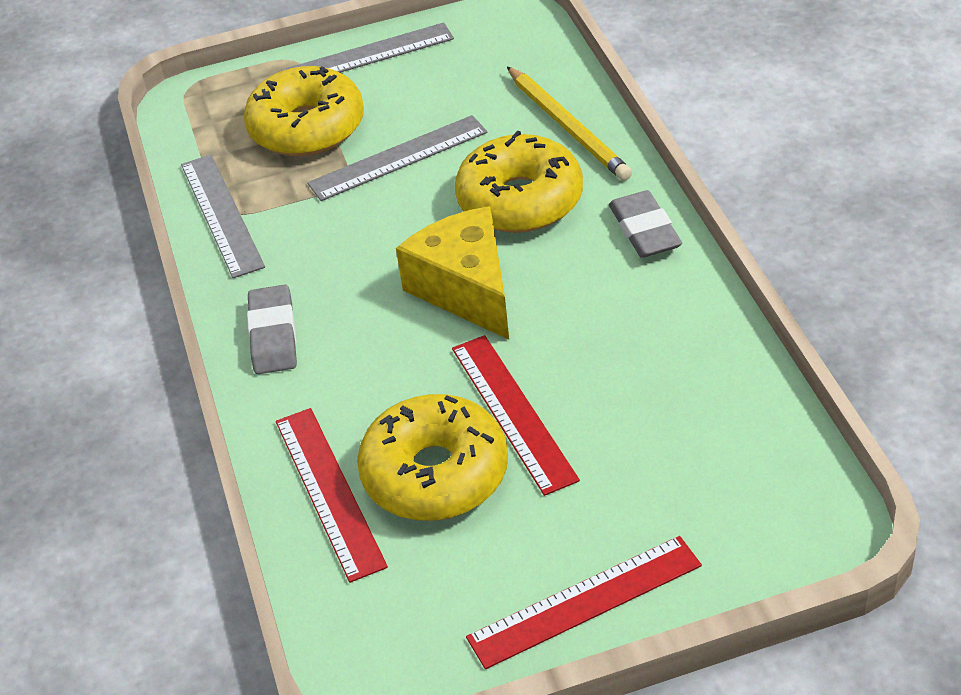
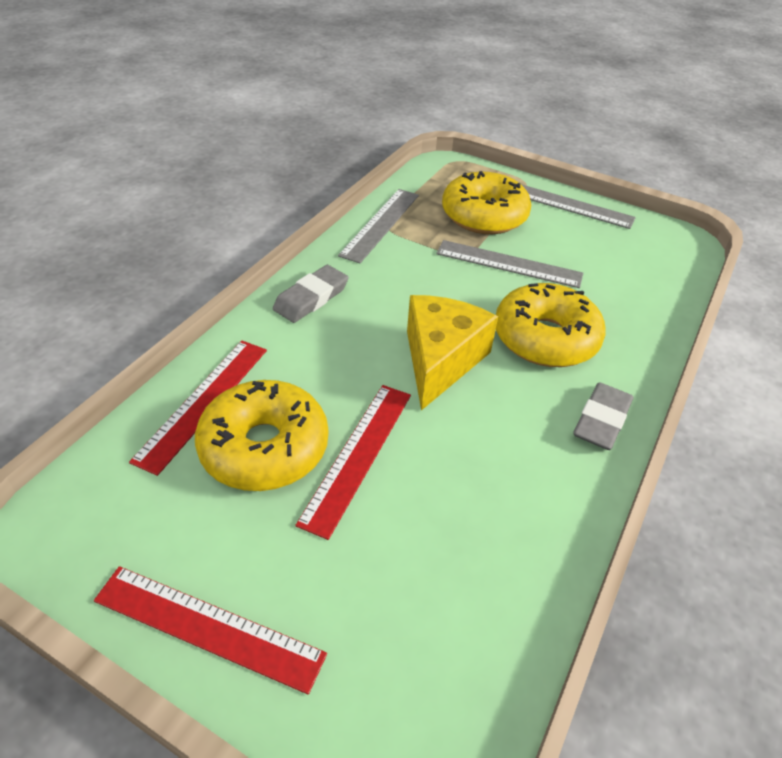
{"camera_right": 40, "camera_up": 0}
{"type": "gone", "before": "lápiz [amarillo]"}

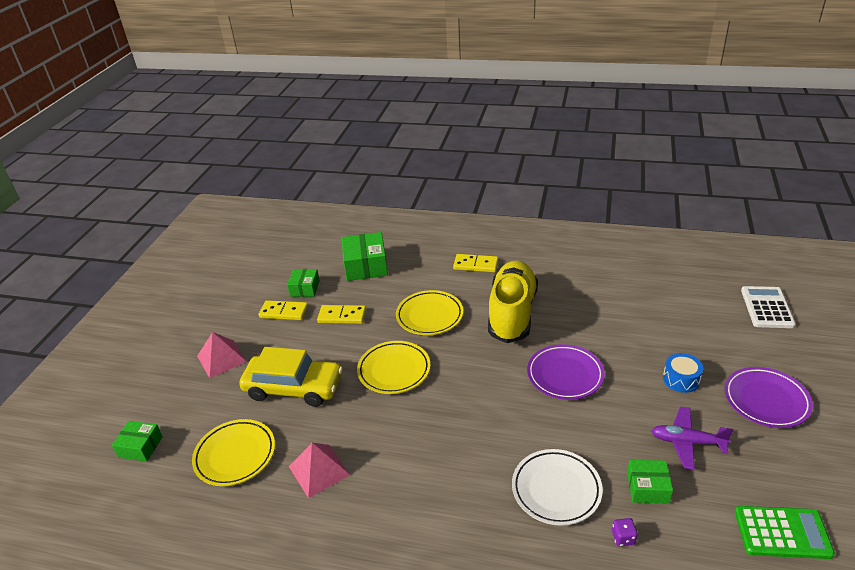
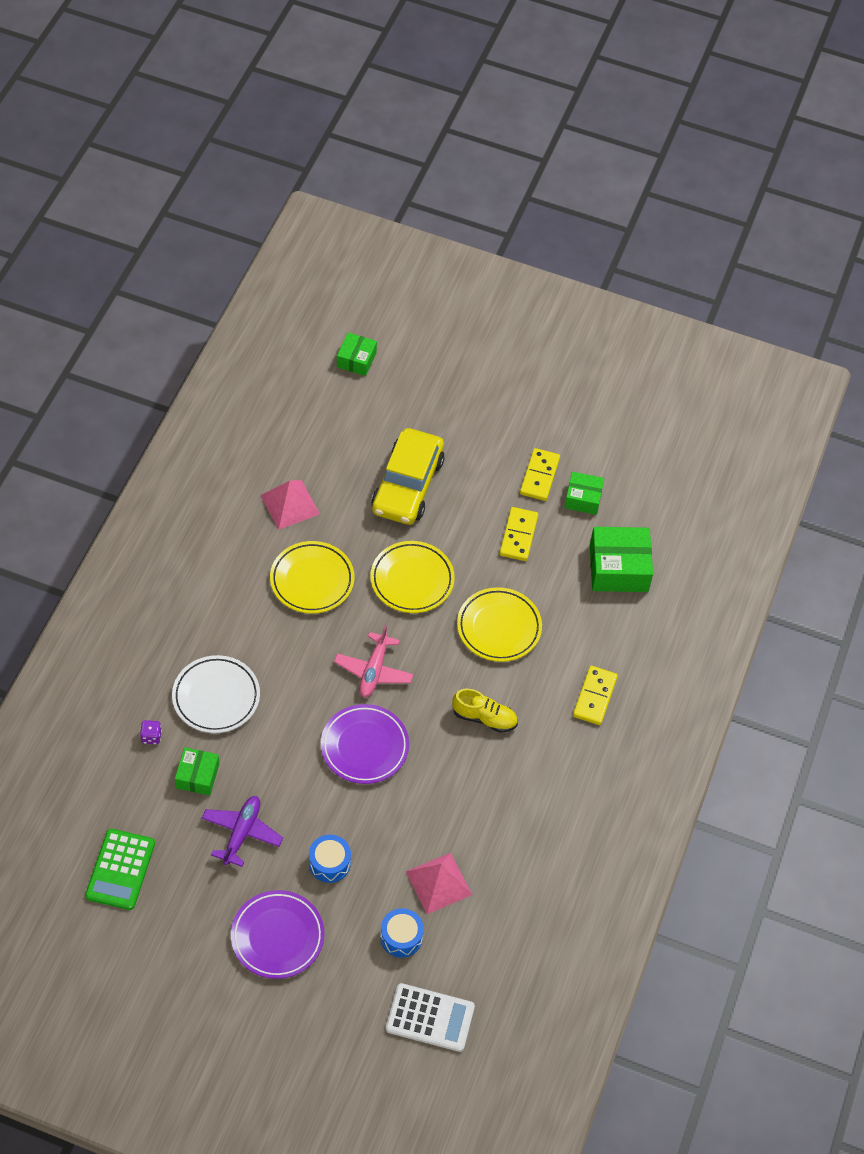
{"camera_right": 90, "camera_up": 20}
{"type": "shifted", "before": "plato [amarillo] (no. 1 from left)"}
{"type": "shifted", "before": "pirámide [rosa] (no. 1 from left in the first image)", "after": "pirámide [rosa] (no. 2 from left)"}
{"type": "scaled", "before": "zapato [amarillo]", "scale": 0.47}
{"type": "new", "after": "avión [rosa]"}
{"type": "new", "after": "tambor [azul] (no. 2 from left)"}

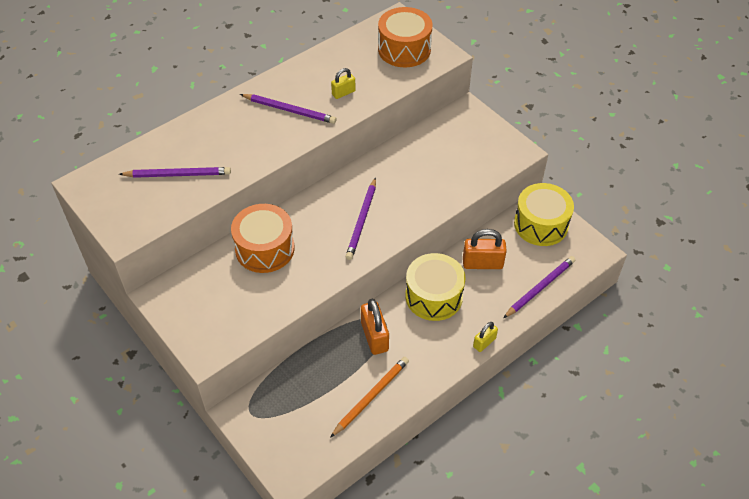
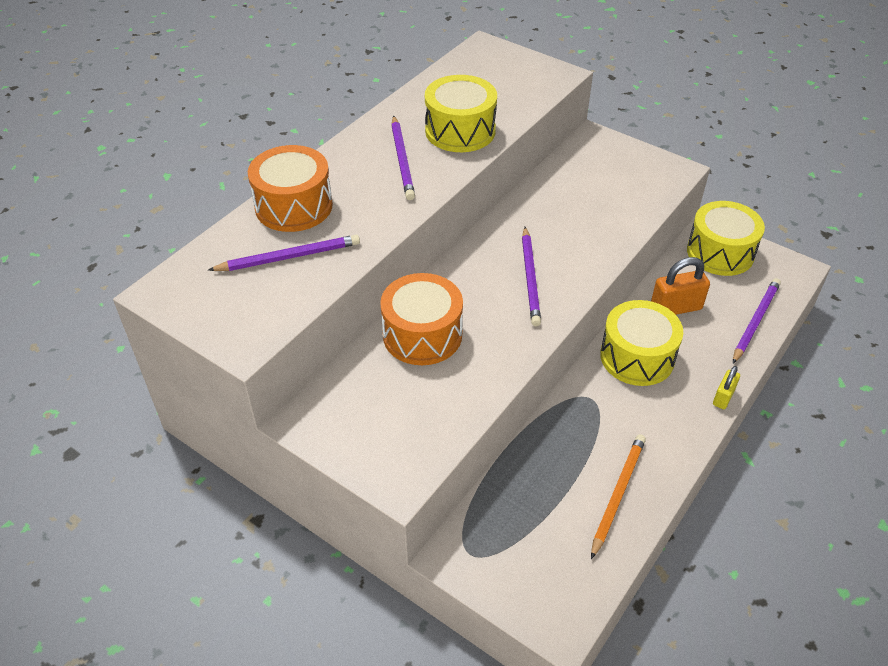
{"camera_right": -15, "camera_up": -5}
{"type": "rotated", "before": "lápiz [morado] (no. 2 from left)", "turn": 75}
{"type": "swapped", "before": "candado [amarillo] (no. 1 from left)", "after": "tambor [amarillo] (no. 1 from left)"}
{"type": "gone", "before": "candado [naranja] (no. 1 from left)"}
{"type": "shifted", "before": "tambor [naranja] (no. 2 from left in the first image)", "after": "tambor [naranja] (no. 1 from left)"}

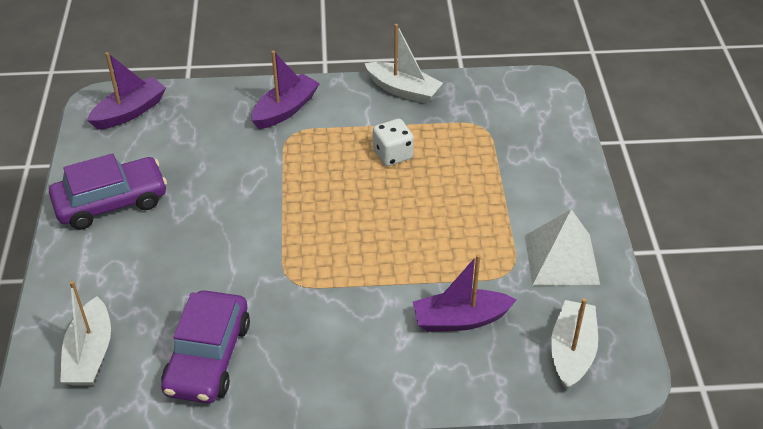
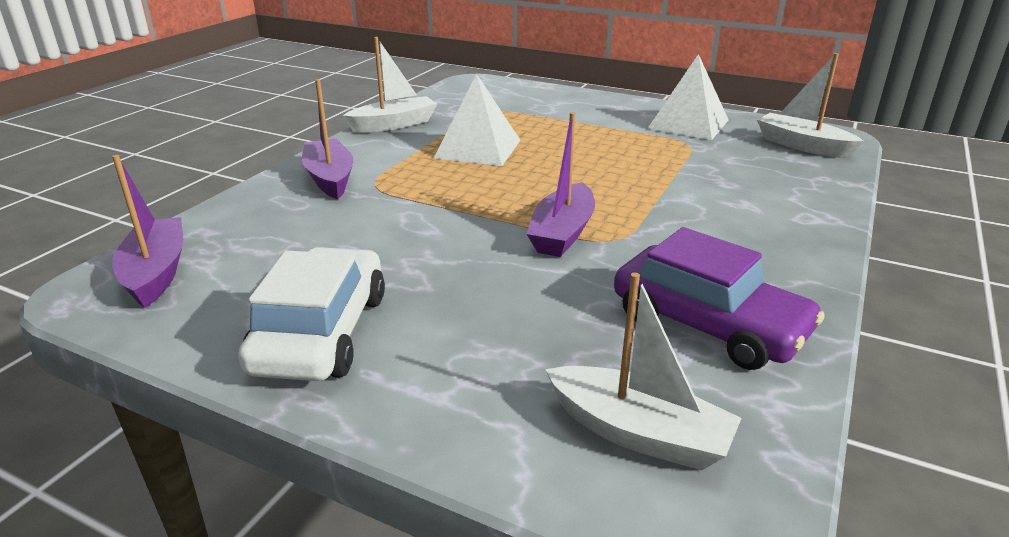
{"camera_right": -60, "camera_up": -15}
{"type": "repainted", "before": "coche [morado] (no. 1 from left)", "after": "coche [blanco]"}
{"type": "swapped", "before": "dado [blanco]", "after": "pirámide [blanco] (no. 1 from left)"}
{"type": "shifted", "before": "barco [morado] (no. 3 from left)"}

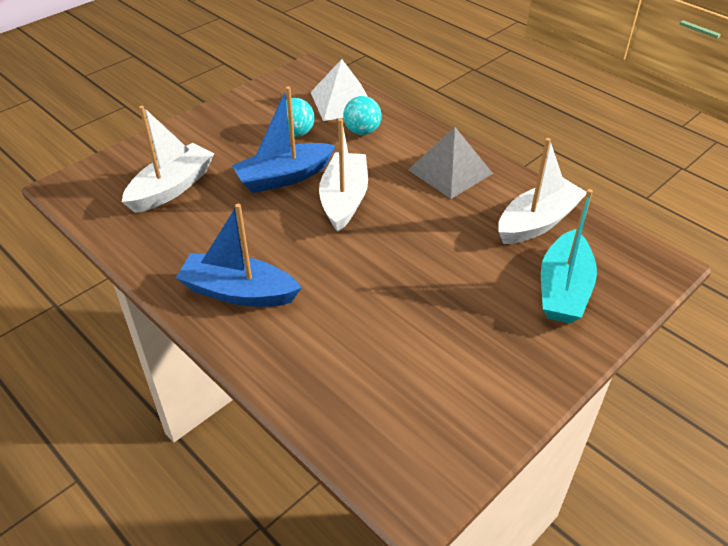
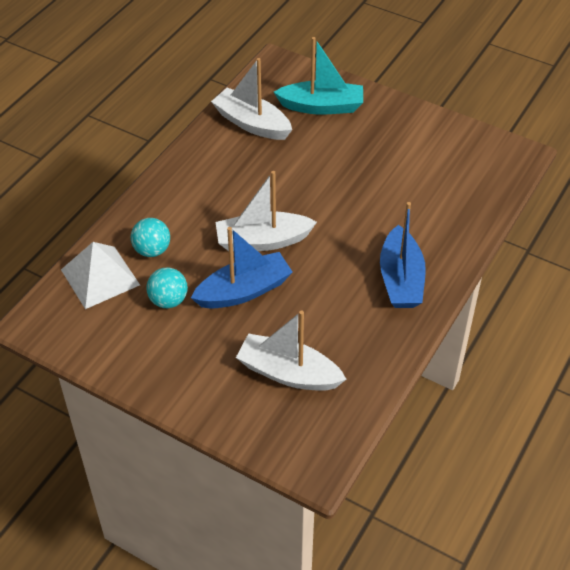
{"camera_right": -105, "camera_up": 5}
{"type": "rotated", "before": "barco [azul] (no. 2 from left in the first image)", "turn": -75}
{"type": "gone", "before": "pirámide [gris]"}

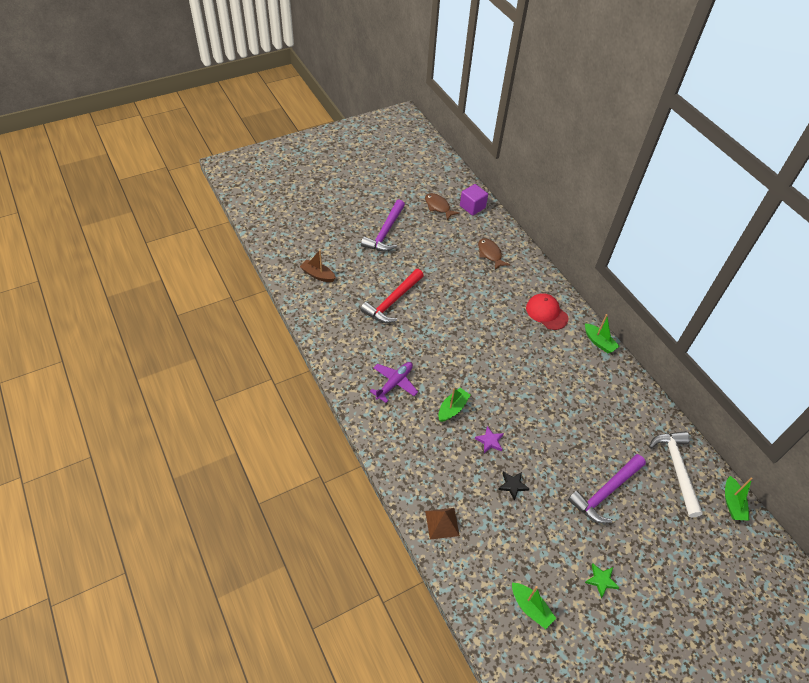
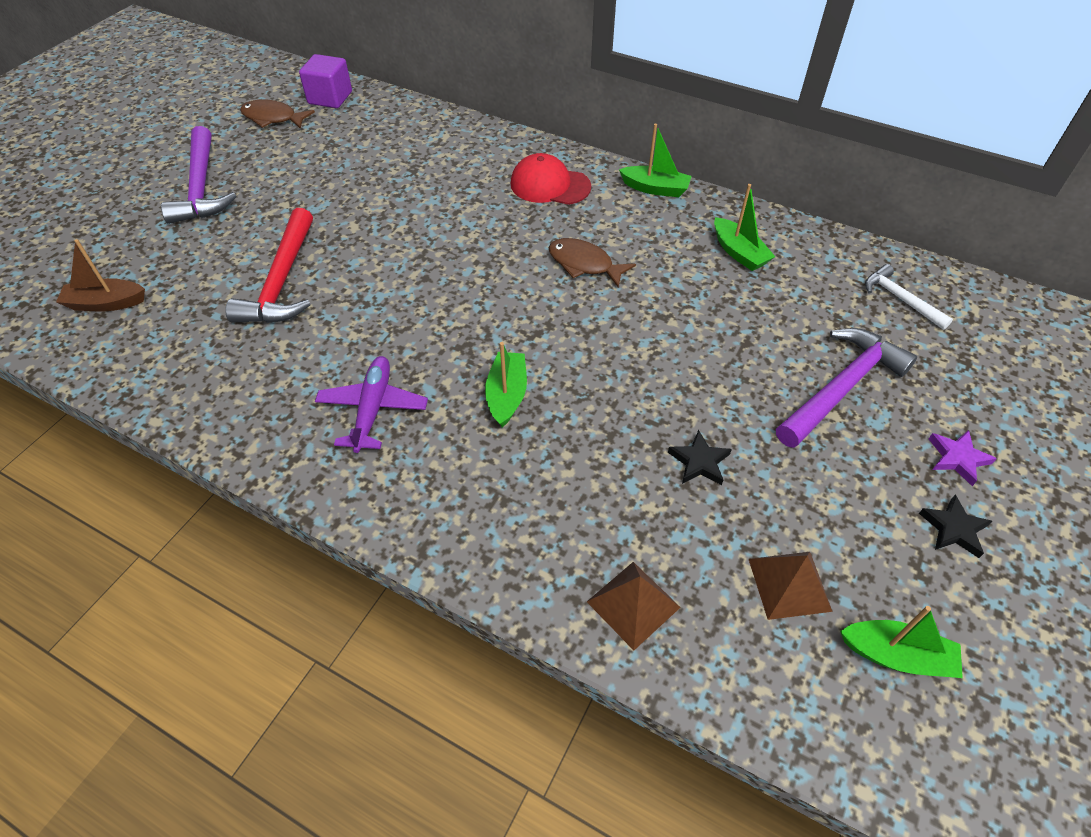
{"camera_right": -30, "camera_up": 0}
{"type": "shifted", "before": "estrella [morado]"}
{"type": "shifted", "before": "pez [marrón] (no. 2 from left)"}
{"type": "rotated", "before": "martillo [morado] (no. 2 from left)", "turn": -150}
{"type": "repainted", "before": "estrella [verde]", "after": "estrella [negro] (no. 2 from left)"}
{"type": "scaled", "before": "martillo [blanco]", "scale": 0.57}
{"type": "shifted", "before": "barco [verde] (no. 4 from left in the first image)", "after": "barco [verde] (no. 3 from left)"}
{"type": "new", "after": "pirámide [marrón] (no. 2 from left)"}

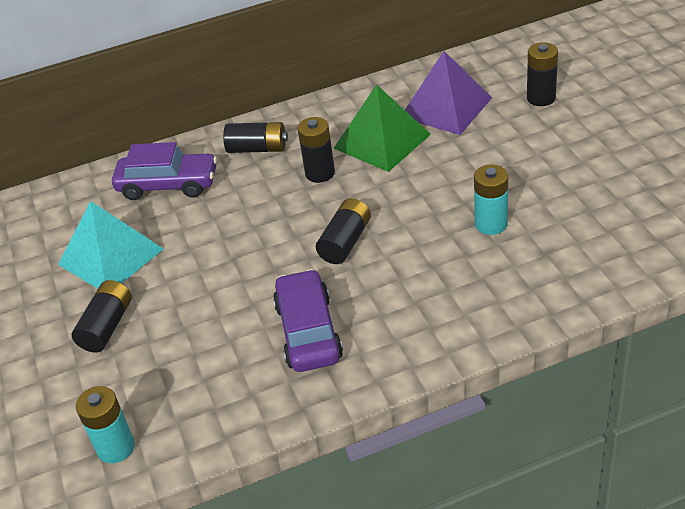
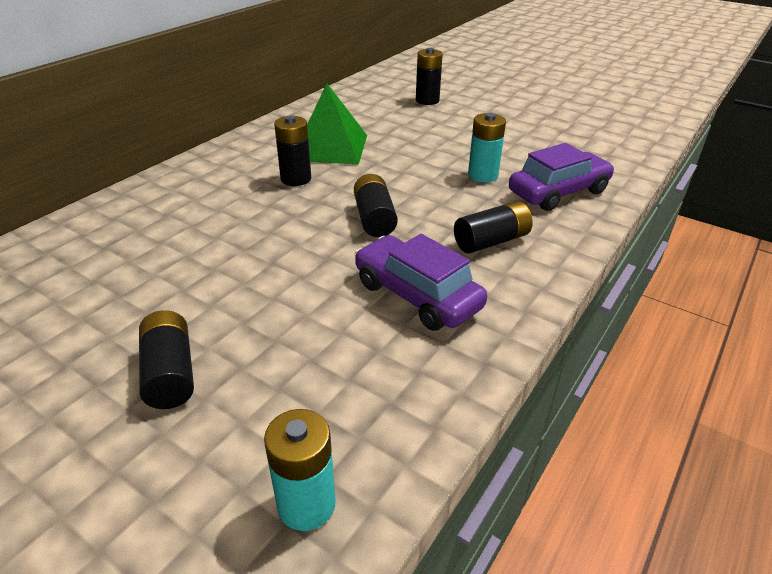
{"camera_right": -40, "camera_up": -5}
{"type": "gone", "before": "pirámide [turquesa]"}
{"type": "shifted", "before": "coche [morado] (no. 1 from left in the first image)", "after": "coche [morado] (no. 2 from left)"}
{"type": "shifted", "before": "pila [negro] (no. 2 from left in the first image)", "after": "pila [negro] (no. 5 from left)"}
{"type": "gone", "before": "pirámide [morado]"}

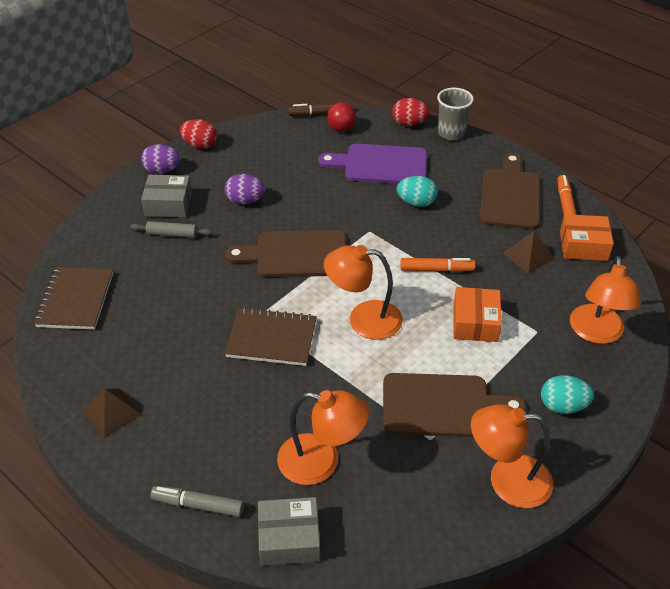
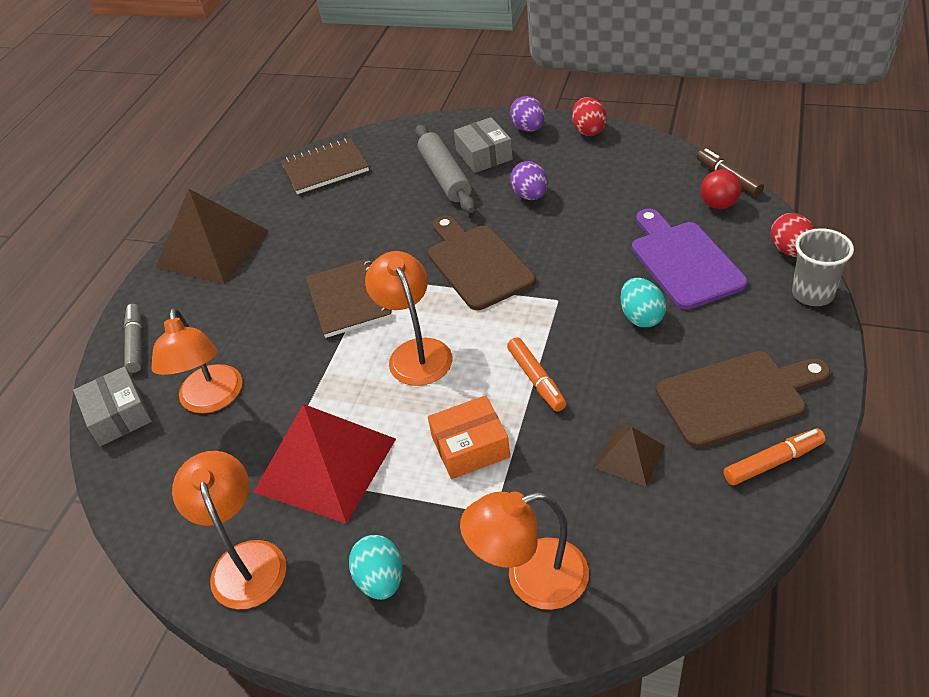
{"camera_right": 70, "camera_up": 0}
{"type": "scaled", "before": "pirámide [marrón] (no. 1 from left)", "scale": 2.04}
{"type": "scaled", "before": "rodillo [gris]", "scale": 1.75}
{"type": "swapped", "before": "tabla de cortar [marrón] (no. 2 from left)", "after": "pirámide [rojo]"}
{"type": "gone", "before": "caja [naranja] (no. 2 from left)"}

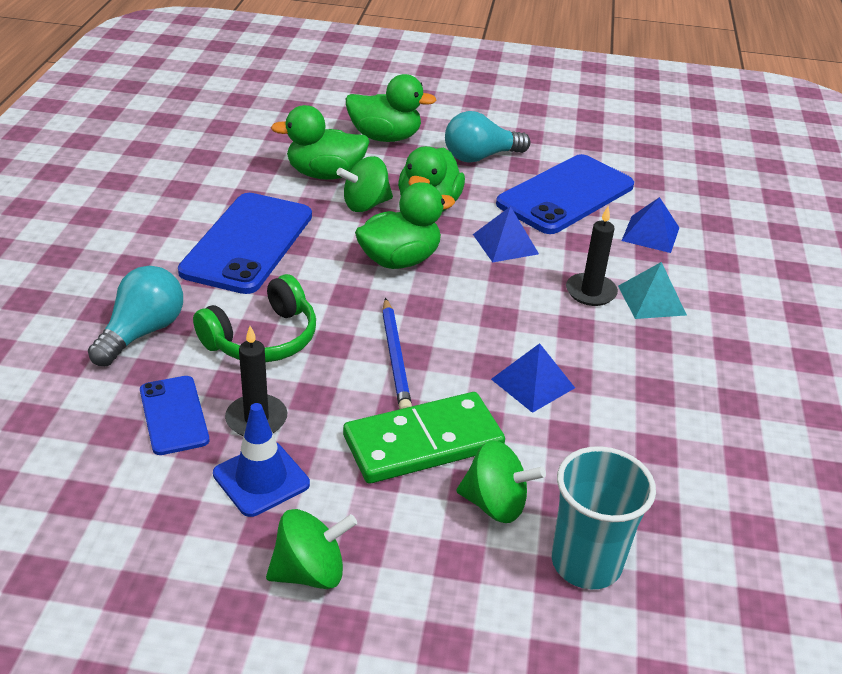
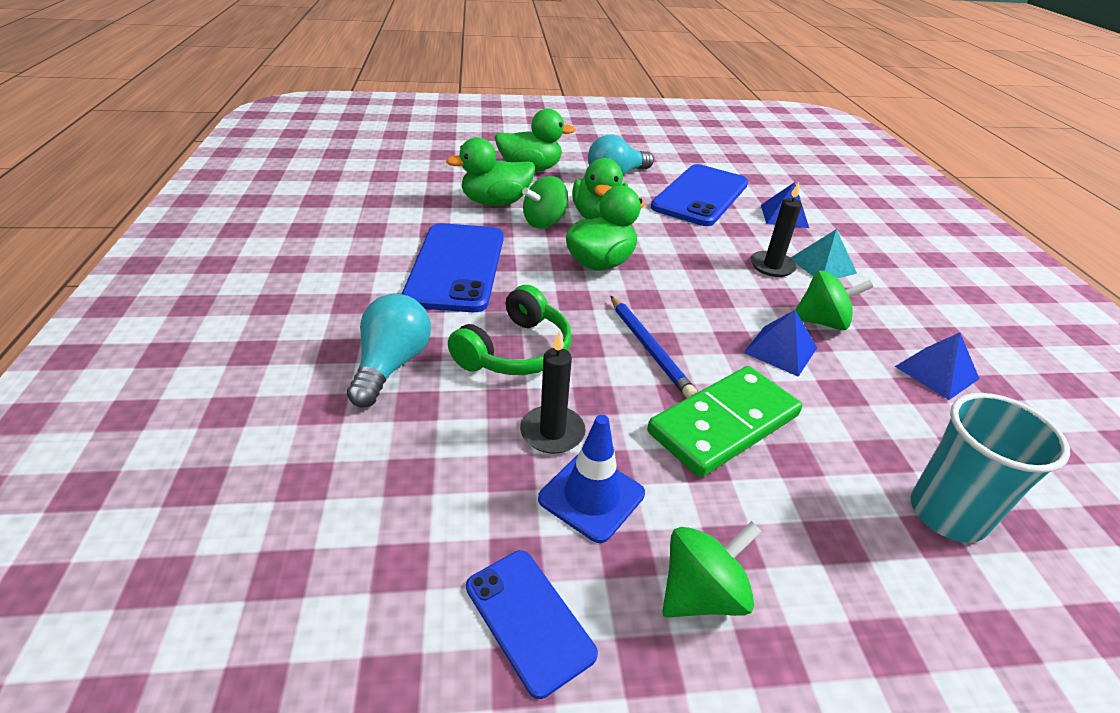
{"camera_right": -15, "camera_up": 0}
{"type": "shifted", "before": "móvil [azul] (no. 1 from left in the first image)", "after": "móvil [azul] (no. 2 from left)"}
{"type": "shifted", "before": "peonza [verde] (no. 3 from left)"}
{"type": "shifted", "before": "pirámide [azul] (no. 1 from left in the first image)", "after": "pirámide [azul] (no. 3 from left)"}

